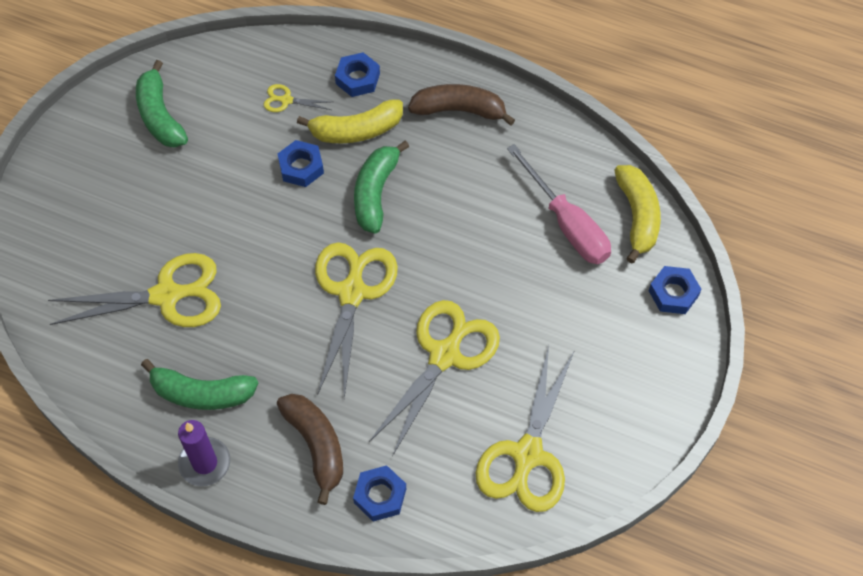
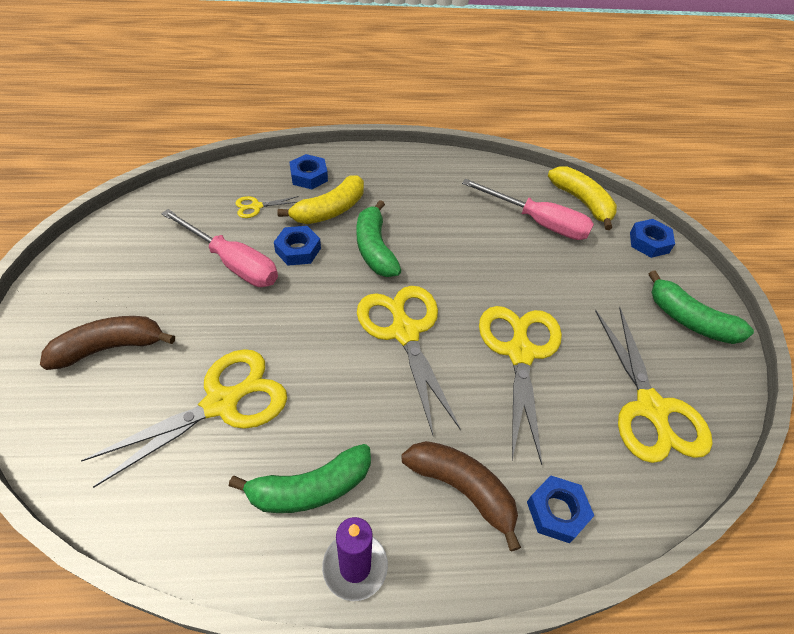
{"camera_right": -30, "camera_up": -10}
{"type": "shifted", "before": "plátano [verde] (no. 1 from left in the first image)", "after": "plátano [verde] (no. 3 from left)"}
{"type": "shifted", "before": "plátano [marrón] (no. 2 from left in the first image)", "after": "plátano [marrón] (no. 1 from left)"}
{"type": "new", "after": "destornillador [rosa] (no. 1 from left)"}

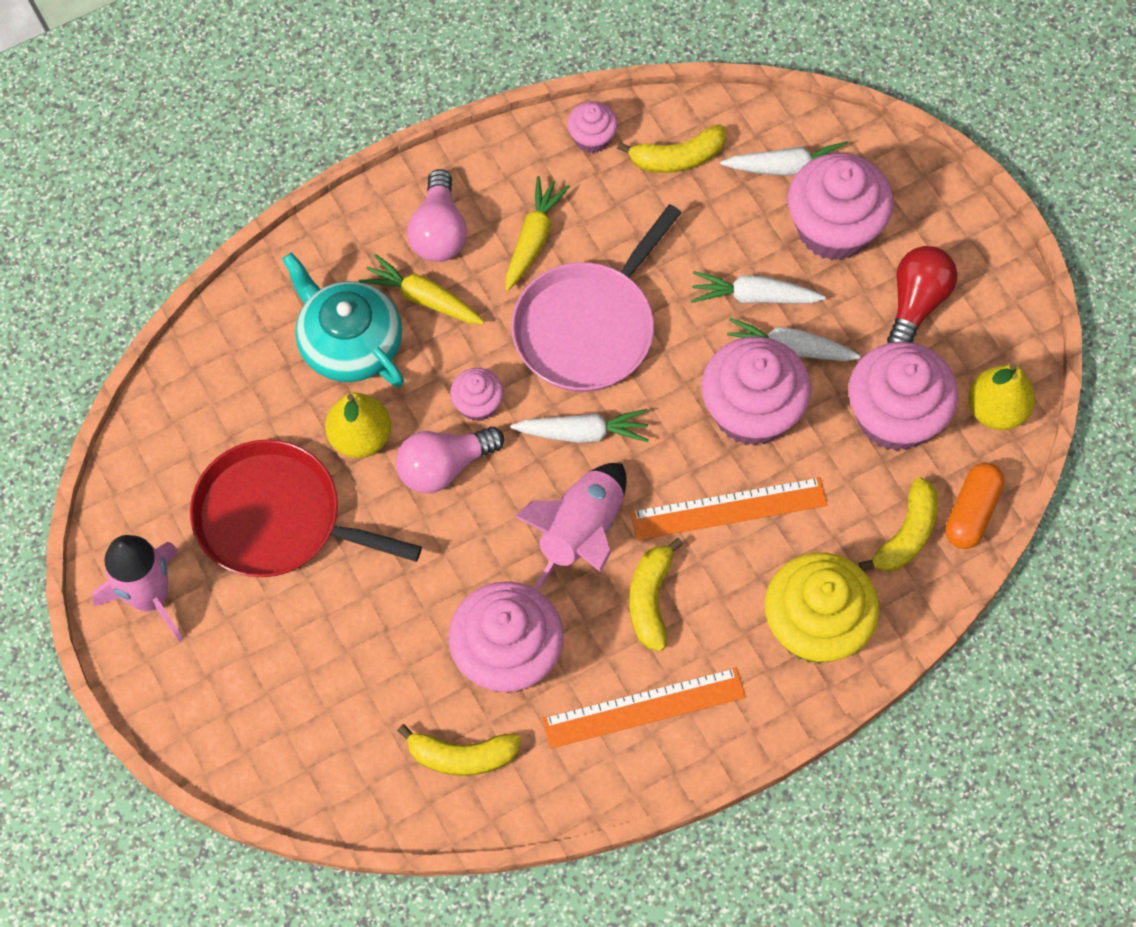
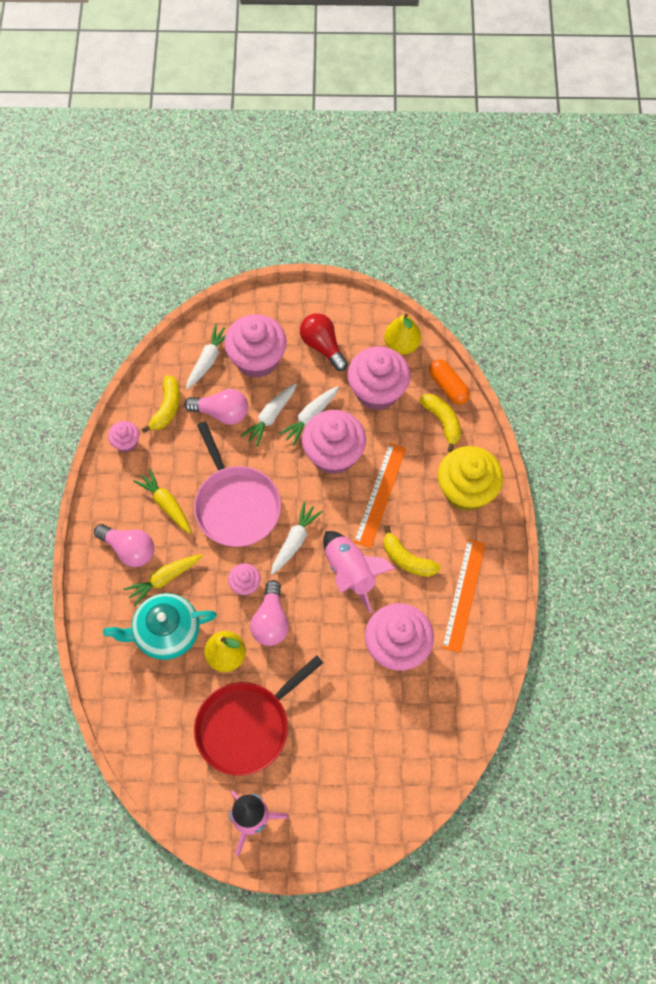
{"camera_right": -60, "camera_up": 0}
{"type": "gone", "before": "plátano [amarillo] (no. 1 from left)"}
{"type": "new", "after": "bombilla [rosa] (no. 2 from left)"}

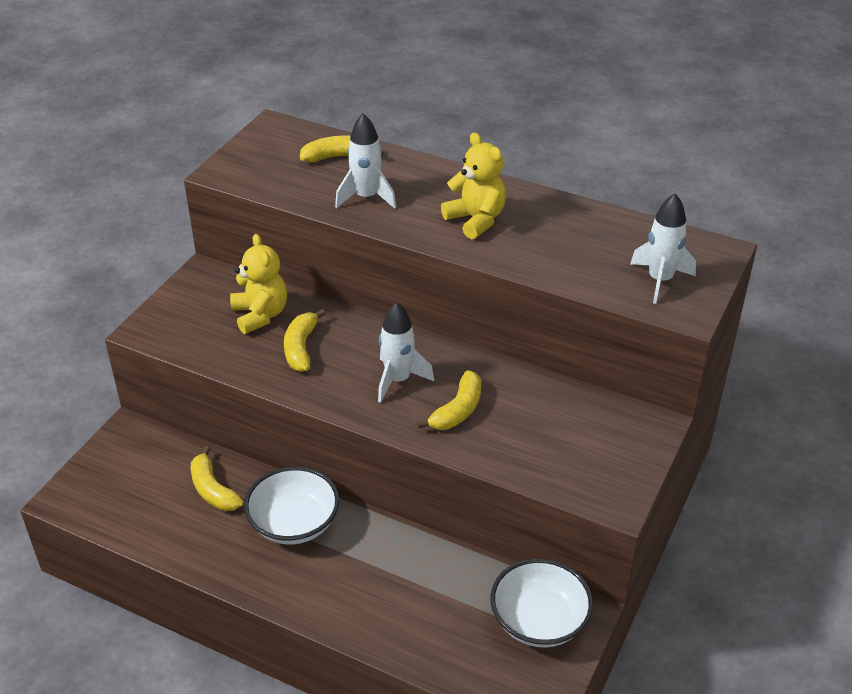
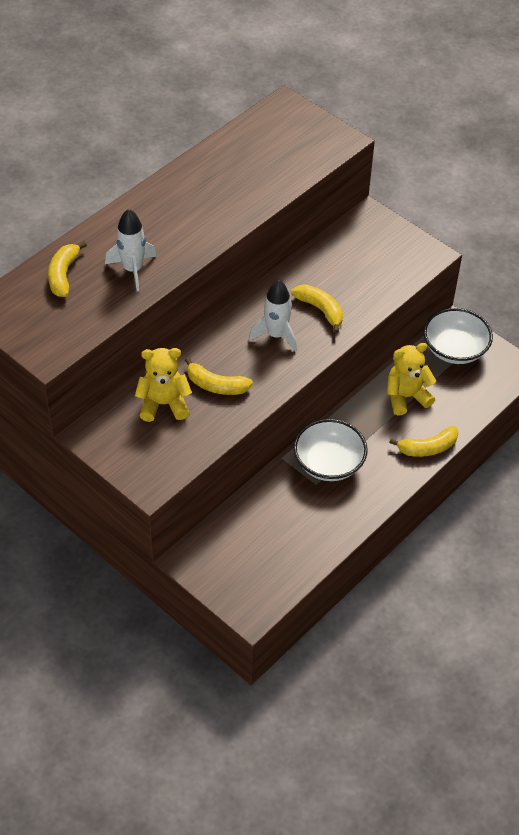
{"camera_right": -75, "camera_up": 10}
{"type": "shifted", "before": "plátano [amarillo] (no. 1 from left in the first image)", "after": "plátano [amarillo] (no. 4 from left)"}
{"type": "shifted", "before": "osito [amarillo] (no. 2 from left)"}
{"type": "gone", "before": "cohete [blanco] (no. 3 from left)"}

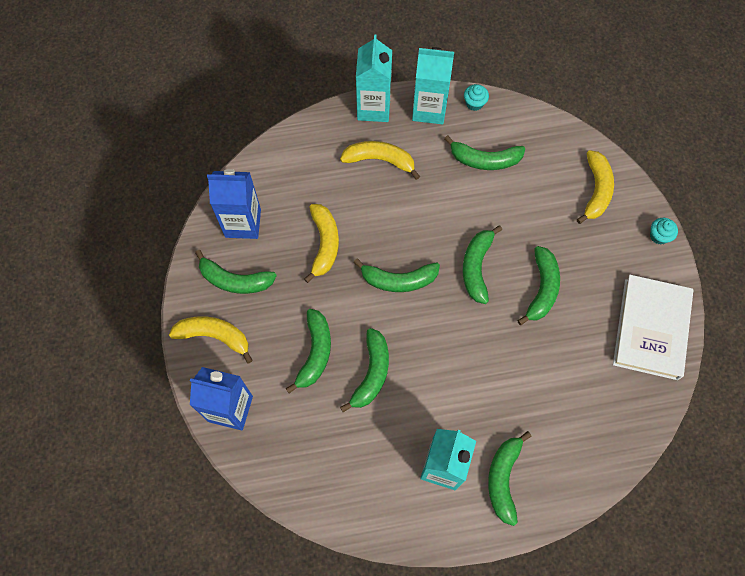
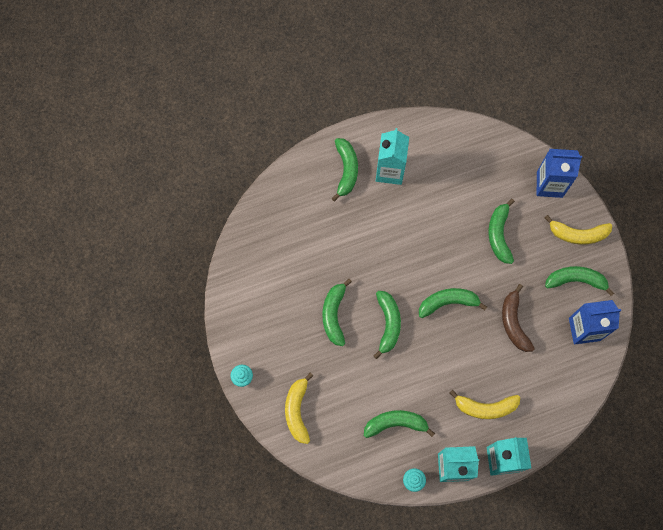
{"camera_right": 170, "camera_up": 5}
{"type": "repainted", "before": "plátano [amarillo] (no. 2 from left)", "after": "plátano [marrón]"}
{"type": "gone", "before": "plátano [verde] (no. 3 from left)"}
{"type": "gone", "before": "libro [blanco]"}

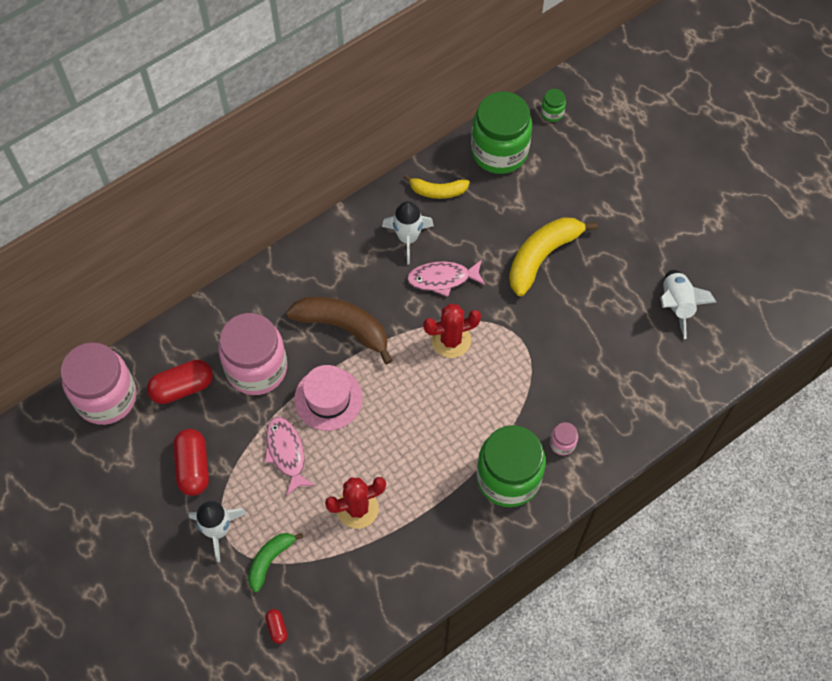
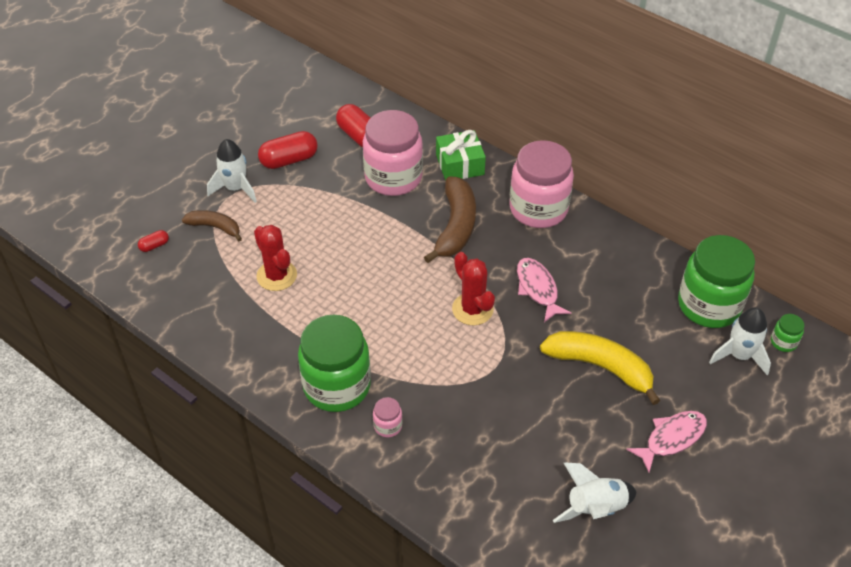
{"camera_right": 75, "camera_up": -15}
{"type": "shifted", "before": "tarro [rosa] (no. 1 from left in the first image)", "after": "tarro [rosa] (no. 3 from left)"}
{"type": "repainted", "before": "plátano [verde]", "after": "plátano [marrón] (no. 1 from left)"}
{"type": "shifted", "before": "pez [rosa] (no. 1 from left in the first image)", "after": "pez [rosa] (no. 2 from left)"}
{"type": "gone", "before": "sombrero [rosa]"}
{"type": "shifted", "before": "cohete [blanco] (no. 2 from left in the first image)", "after": "cohete [blanco] (no. 3 from left)"}
{"type": "gone", "before": "plátano [amarillo] (no. 1 from left)"}
{"type": "new", "after": "regalo [verde]"}

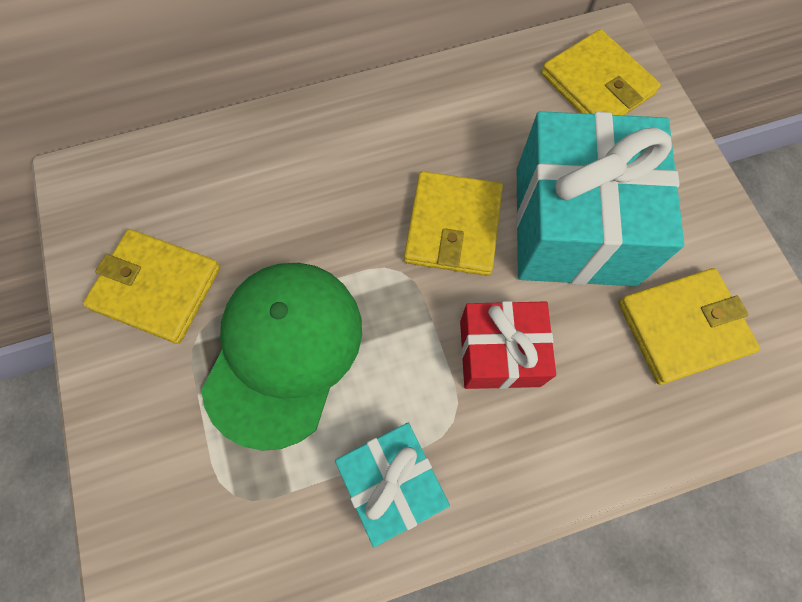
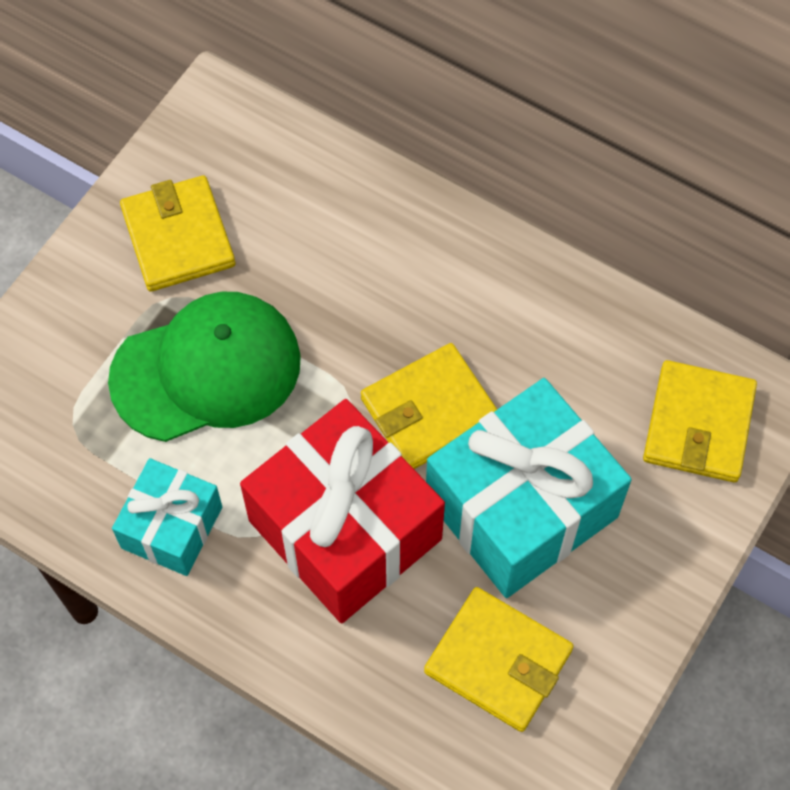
{"camera_right": 50, "camera_up": -5}
{"type": "scaled", "before": "regalo [rojo]", "scale": 1.79}

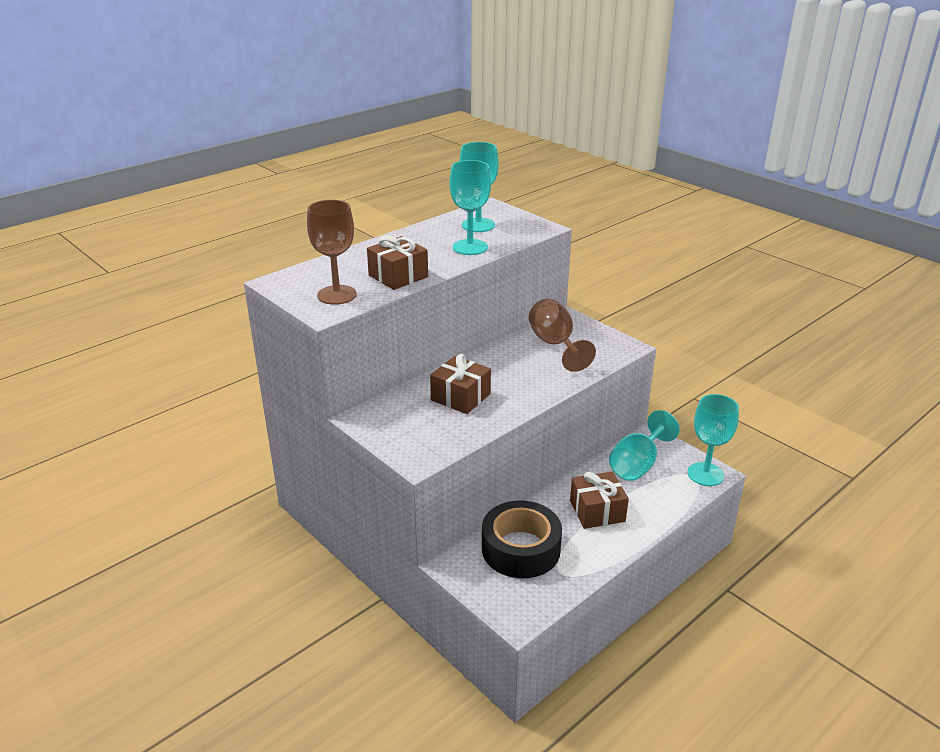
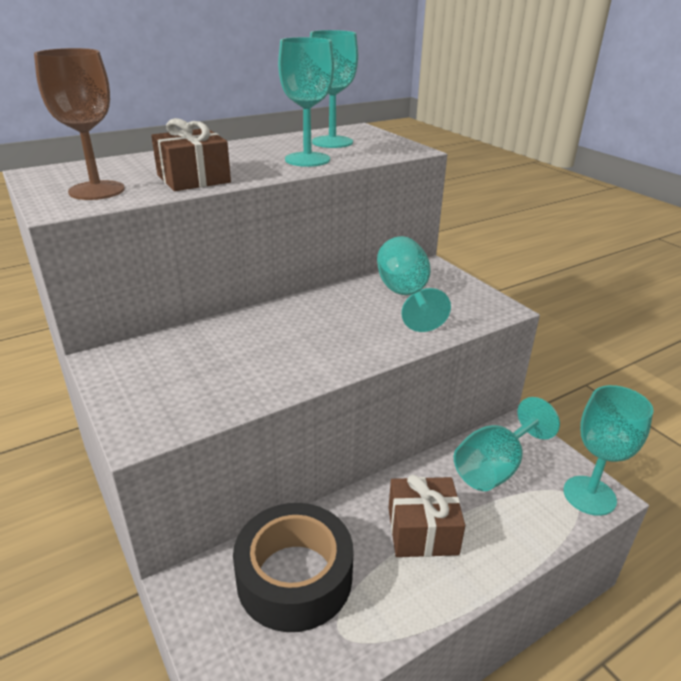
{"camera_right": 10, "camera_up": 0}
{"type": "gone", "before": "regalo [marrón] (no. 2 from left)"}
{"type": "repainted", "before": "copa [marrón] (no. 2 from left)", "after": "copa [turquesa] (no. 3 from left)"}

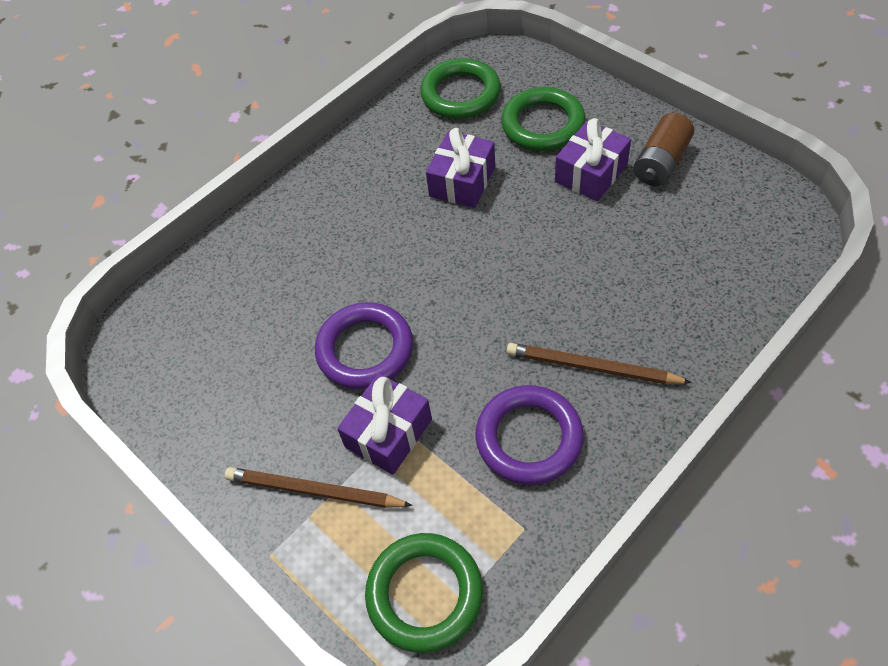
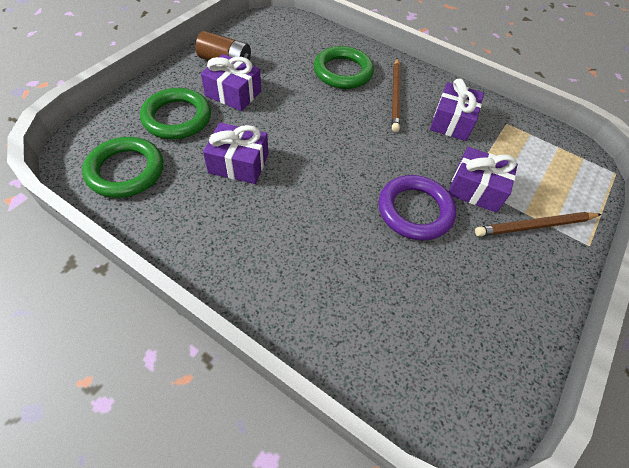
{"camera_right": -110, "camera_up": 0}
{"type": "rotated", "before": "lápiz [marrón] (no. 1 from left in the first image)", "turn": 75}
{"type": "shifted", "before": "anillo [verde] (no. 1 from left in the first image)", "after": "anillo [verde] (no. 3 from left)"}
{"type": "swapped", "before": "anillo [morado] (no. 2 from left)", "after": "regalo [morado] (no. 3 from left)"}

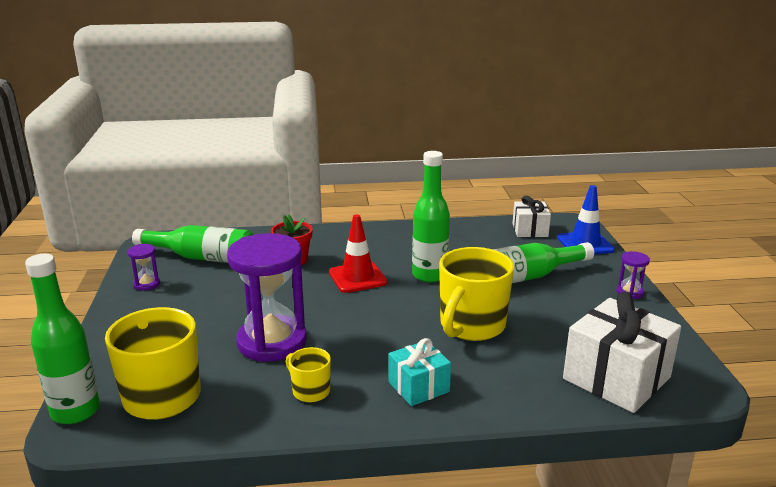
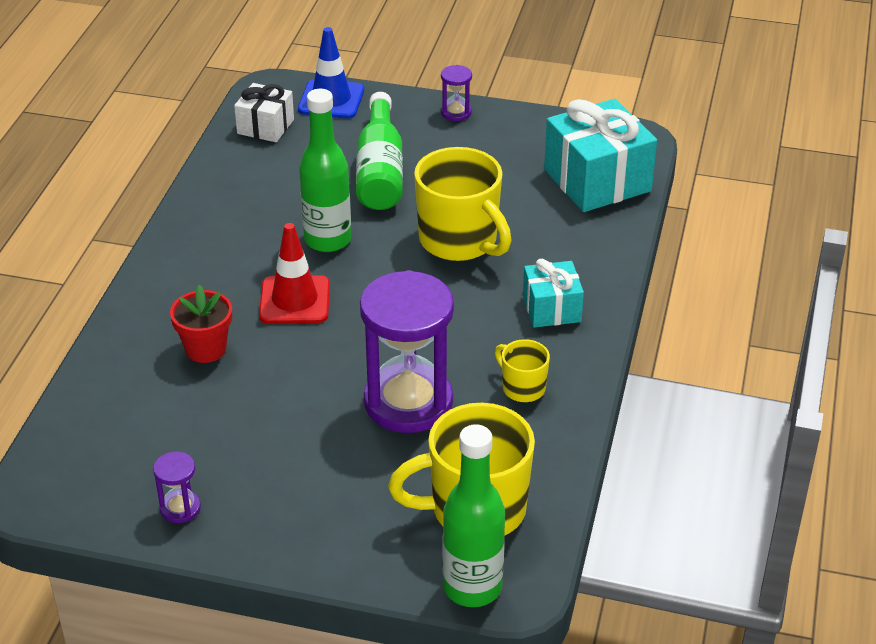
{"camera_right": -70, "camera_up": 15}
{"type": "gone", "before": "botella [verde] (no. 2 from left)"}
{"type": "rotated", "before": "taza [amarillo] (no. 2 from left in the first image)", "turn": 75}
{"type": "repainted", "before": "regalo [blanco] (no. 2 from left)", "after": "regalo [turquesa] (no. 2 from left)"}

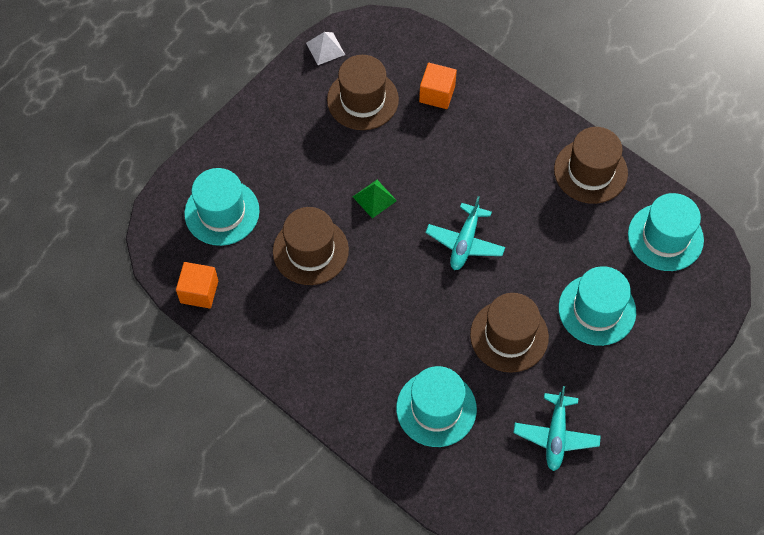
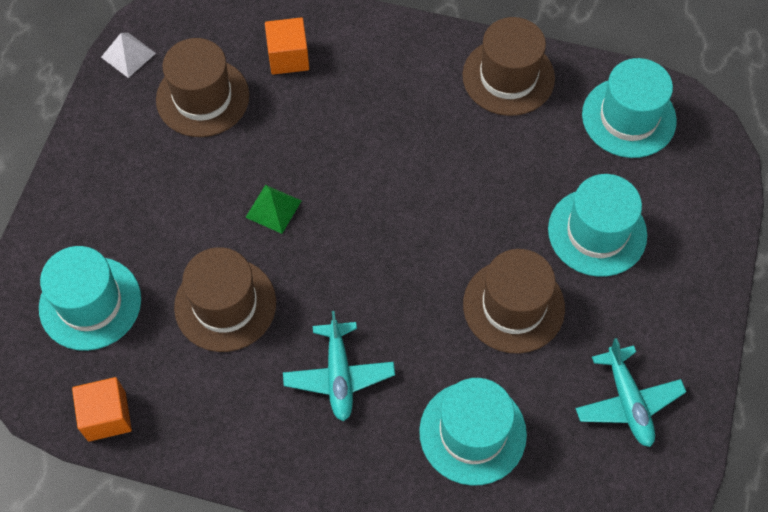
{"camera_right": -25, "camera_up": 0}
{"type": "shifted", "before": "avión [turquesa] (no. 1 from left)"}

